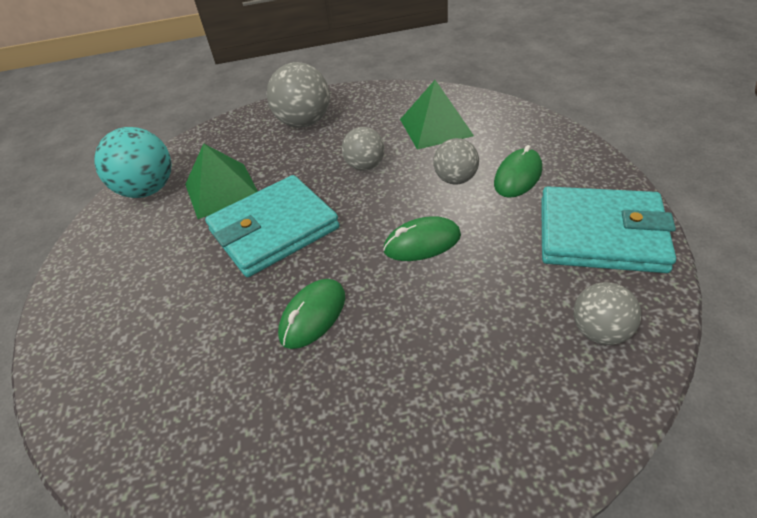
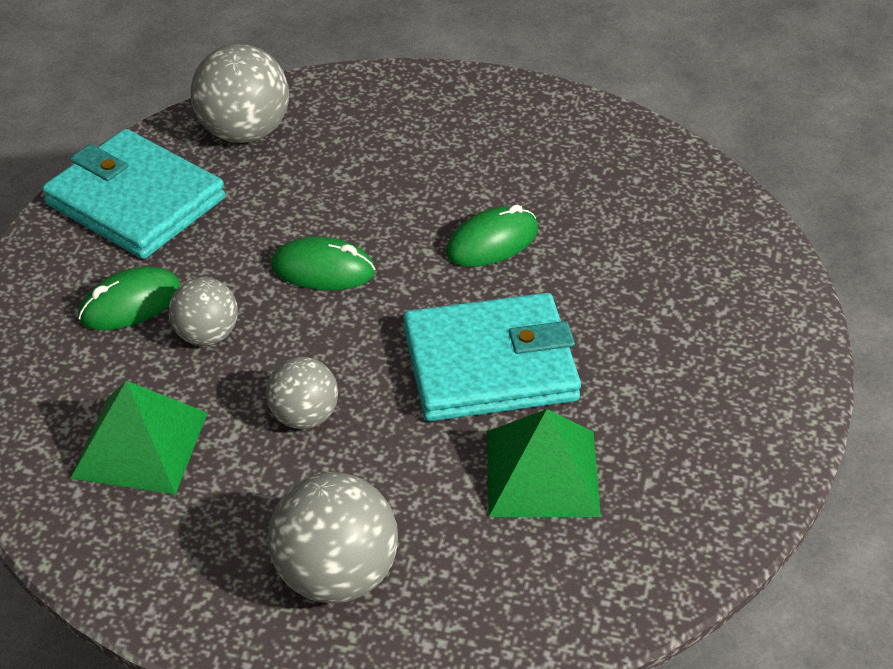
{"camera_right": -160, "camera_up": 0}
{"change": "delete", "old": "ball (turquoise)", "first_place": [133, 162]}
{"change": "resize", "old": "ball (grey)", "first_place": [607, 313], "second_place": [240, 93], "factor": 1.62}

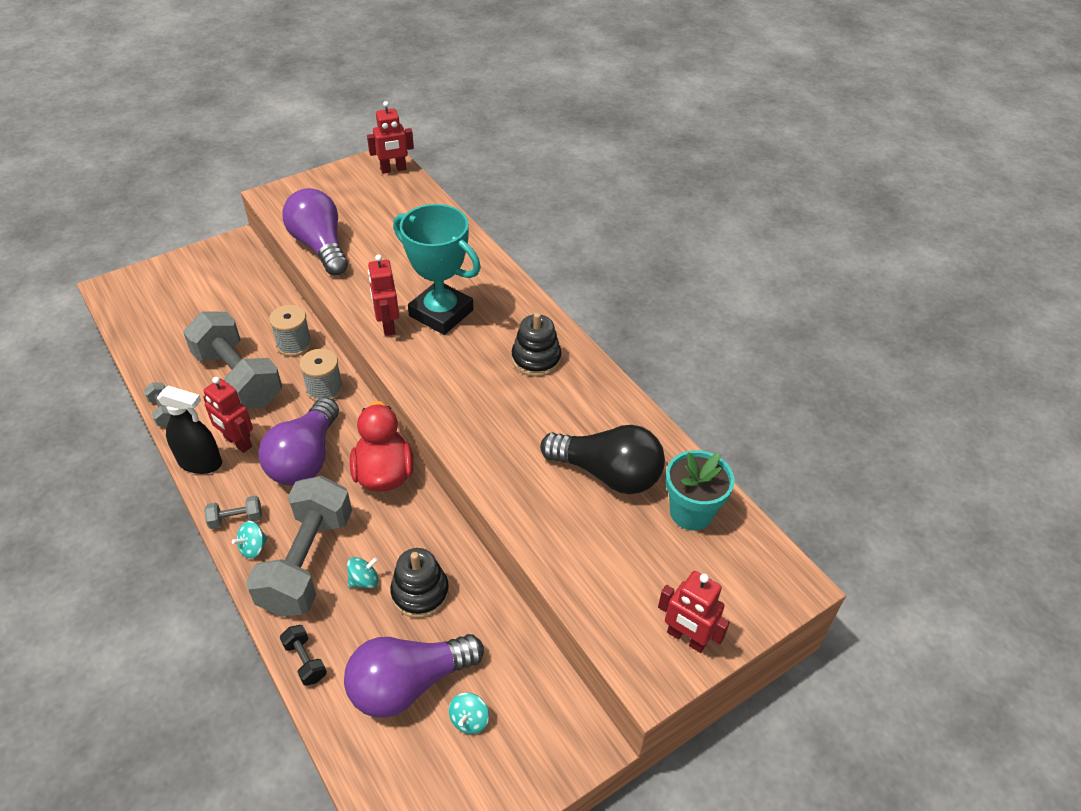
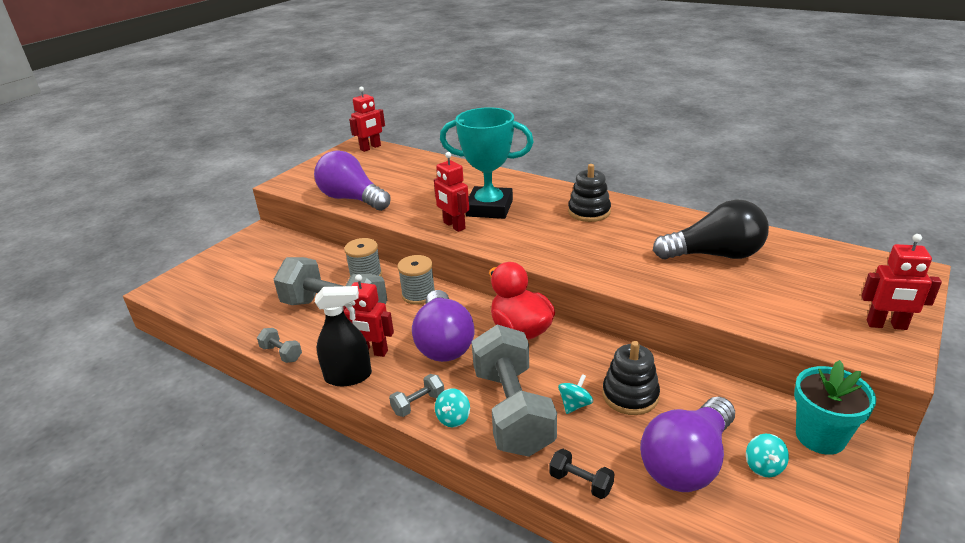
{"camera_right": -20, "camera_up": -15}
{"change": "move", "old": "flower pot (turquoise)", "first_place": [700, 490], "second_place": [835, 407]}

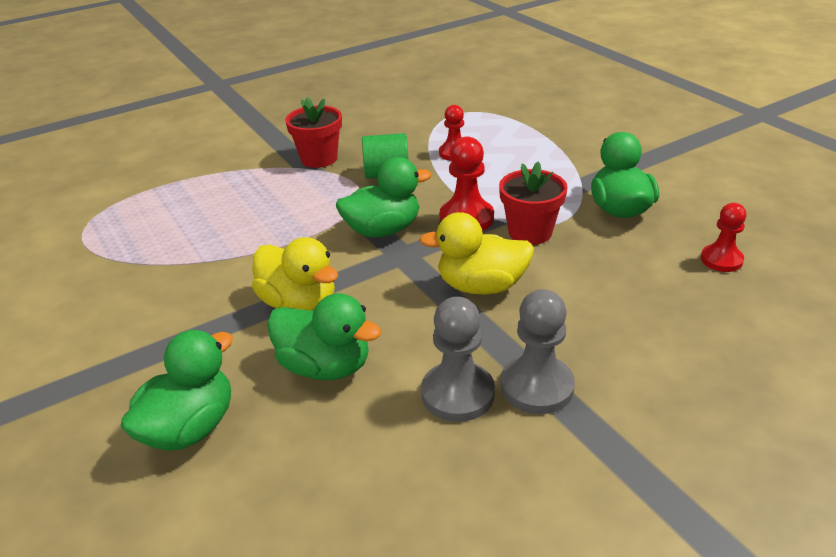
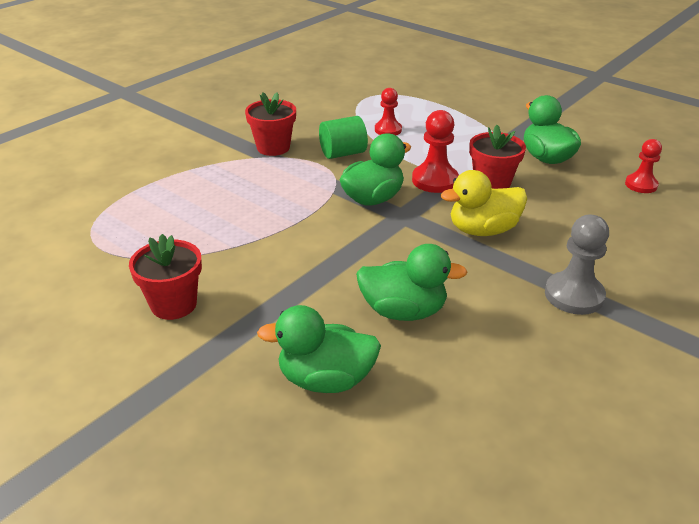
{"camera_right": -20, "camera_up": 0}
{"change": "delete", "old": "duck (yellow)", "first_place": [295, 274]}
{"change": "delete", "old": "pawn (grey)", "first_place": [458, 359]}
{"change": "rotate", "old": "duck (green)", "first_place": [177, 390], "second_place": [319, 349], "degrees": -105}
{"change": "insert", "new": "flower pot (red)", "second_place": [165, 277]}

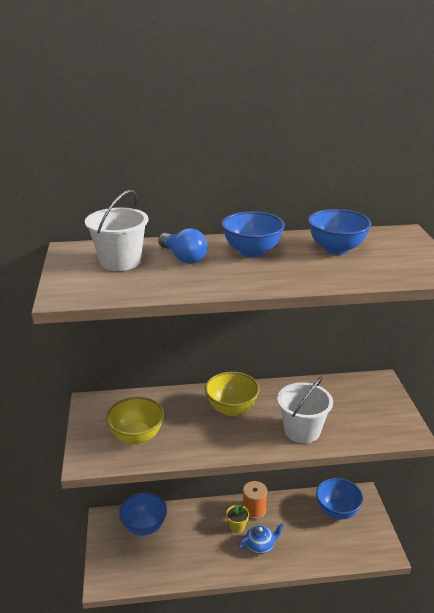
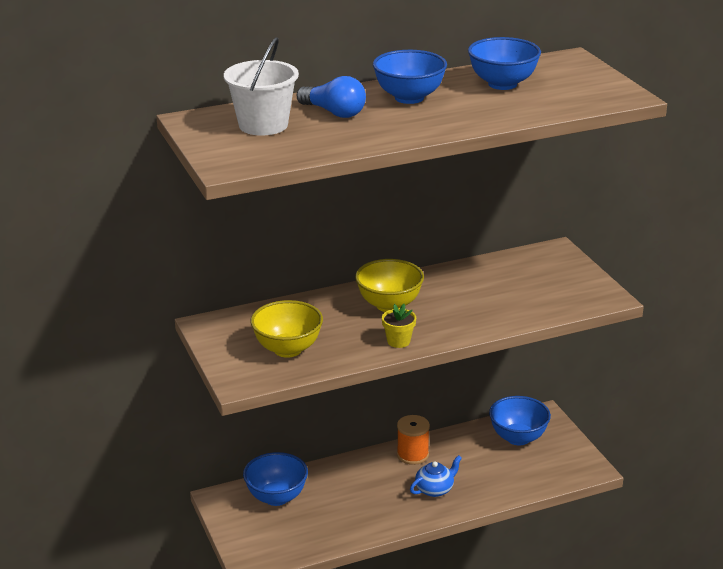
{"camera_right": -15, "camera_up": 0}
{"change": "delete", "old": "bucket (white)", "first_place": [305, 409]}
{"change": "move", "old": "flower pot (yellow)", "first_place": [237, 519], "second_place": [399, 326]}

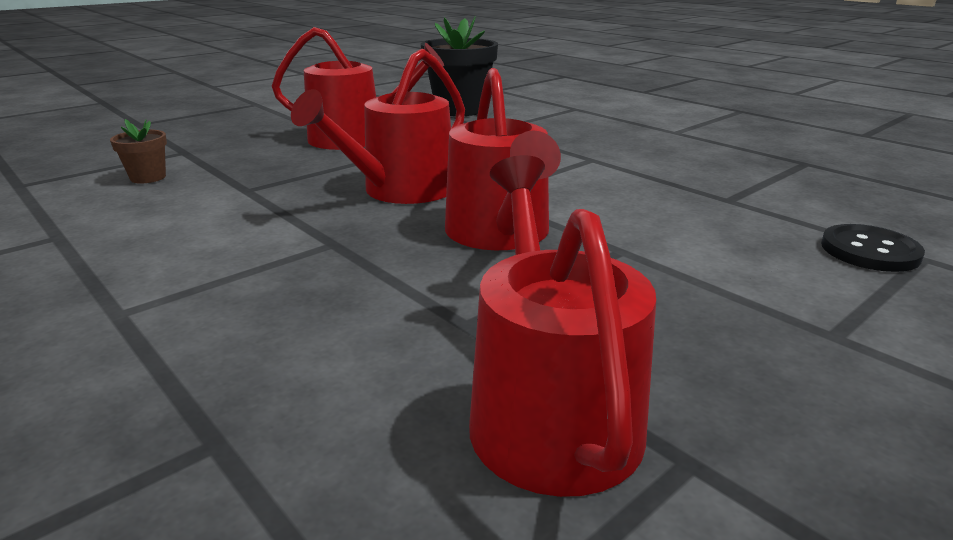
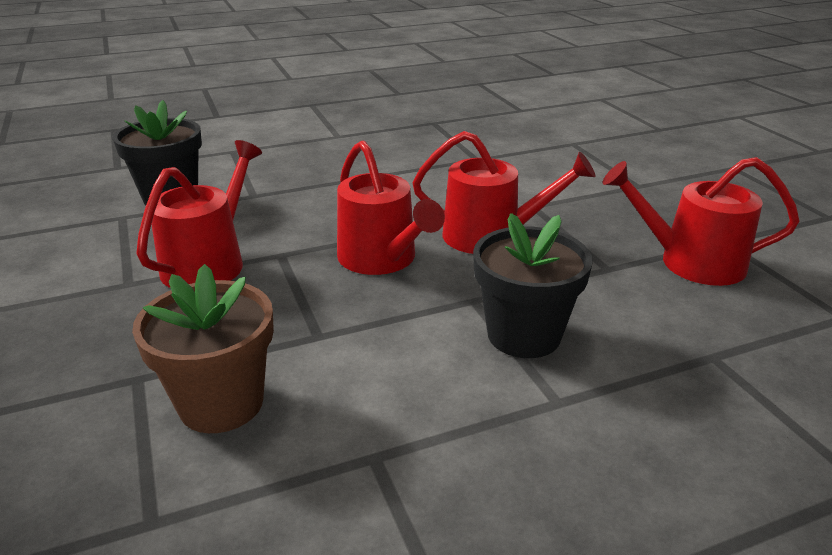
{"camera_right": -70, "camera_up": 5}
{"change": "resize", "old": "flower pot (brown)", "first_place": [138, 151], "second_place": [203, 348], "factor": 2.07}
{"change": "delete", "old": "button (black)", "first_place": [873, 248]}
{"change": "insert", "new": "flower pot (black)", "second_place": [533, 285]}

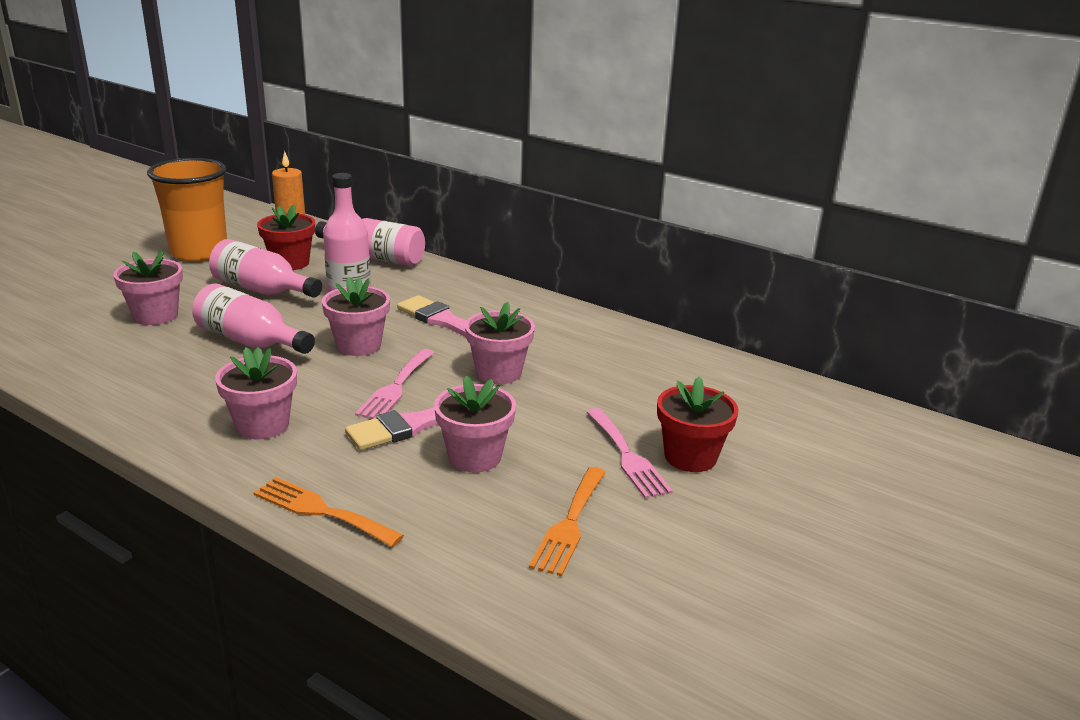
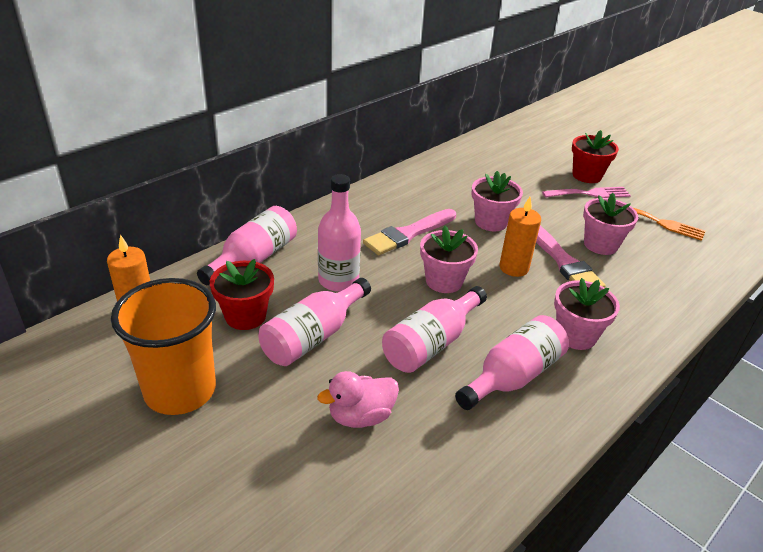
{"camera_right": -80, "camera_up": 10}
{"change": "replace", "old": "flower pot (pink)", "new": "duck (pink)", "first_place": [148, 288], "second_place": [358, 399]}
{"change": "replace", "old": "fork (pink)", "new": "candle (orange)", "first_place": [394, 384], "second_place": [520, 237]}
{"change": "delete", "old": "fork (orange)", "first_place": [328, 512]}
{"change": "insert", "new": "bottle (pink)", "second_place": [512, 362]}

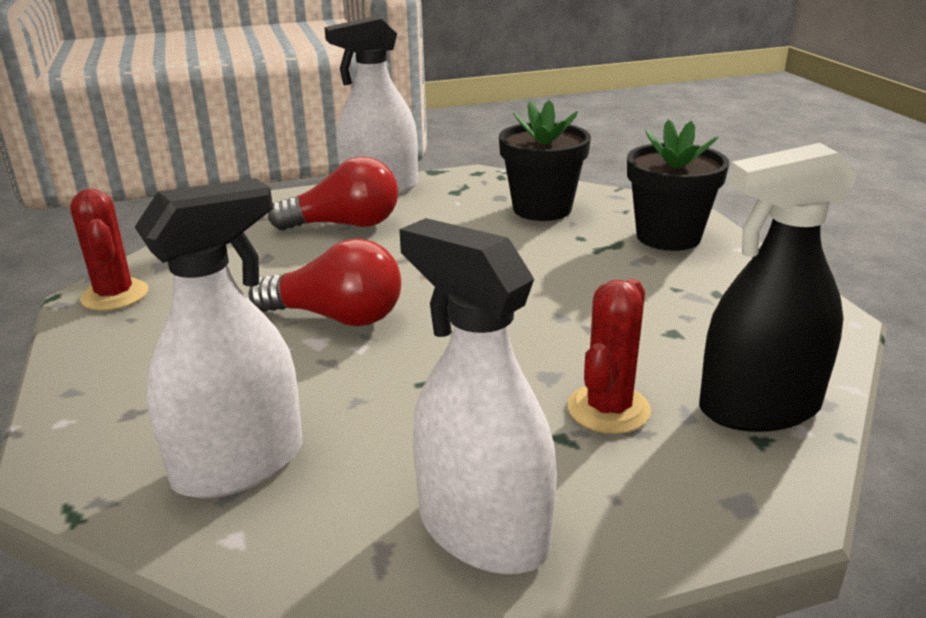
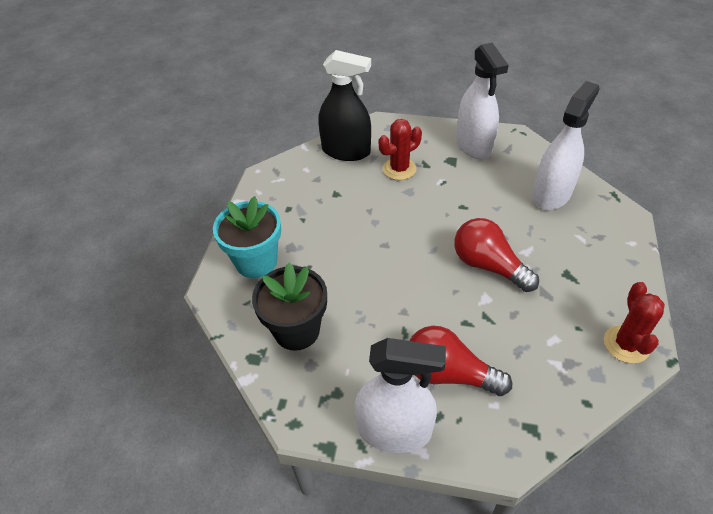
{"camera_right": -150, "camera_up": 20}
{"change": "recolor", "old": "flower pot (black)", "new": "flower pot (turquoise)", "first_place": [678, 185], "second_place": [247, 237]}
{"change": "rotate", "old": "spray bottle (white)", "first_place": [218, 338], "second_place": [566, 145], "degrees": 135}

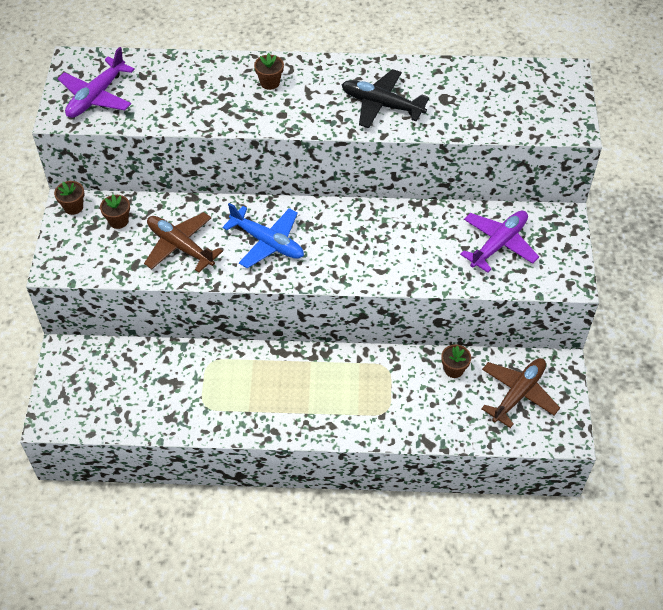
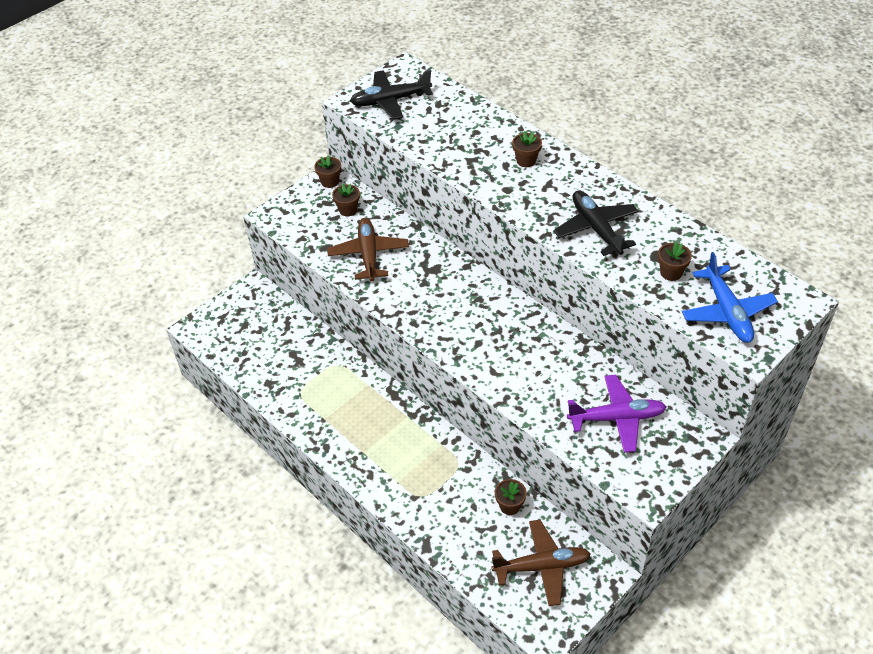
{"camera_right": 45, "camera_up": -5}
{"change": "recolor", "old": "plane (purple)", "new": "plane (black)", "first_place": [96, 82], "second_place": [391, 94]}
{"change": "move", "old": "plane (blue)", "first_place": [263, 235], "second_place": [730, 297]}
{"change": "insert", "new": "flower pot (brown)", "second_place": [675, 261]}

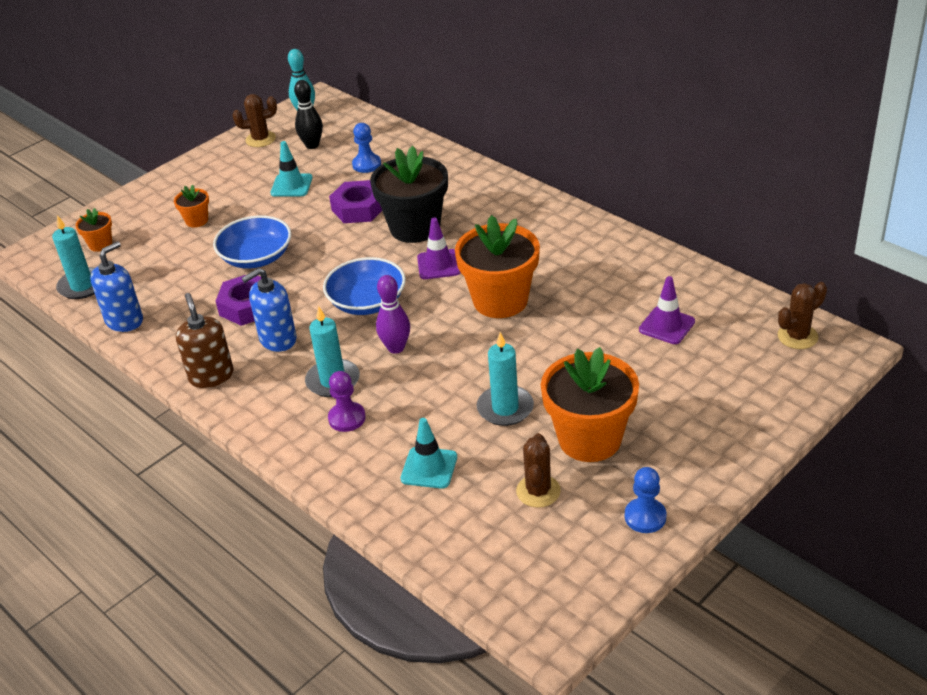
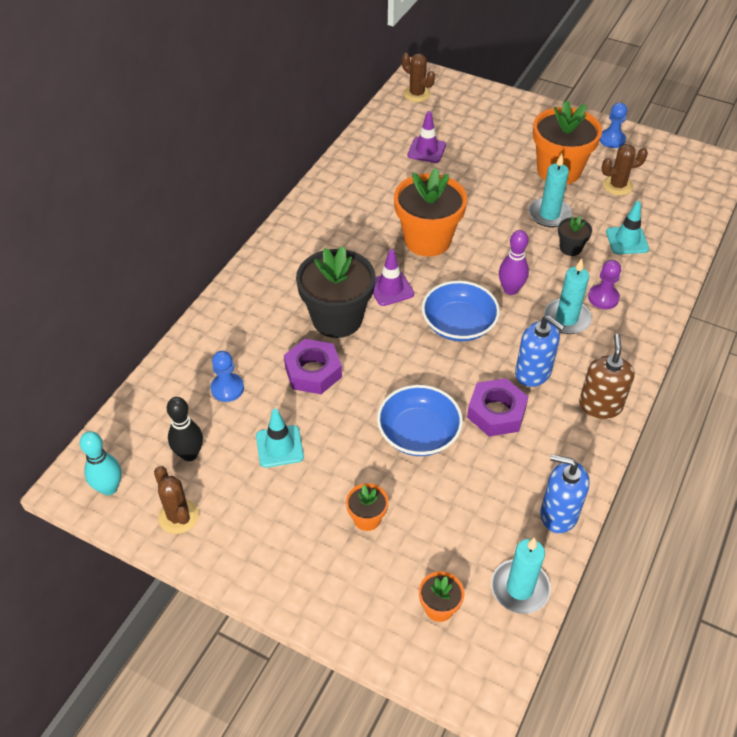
{"camera_right": -110, "camera_up": 10}
{"change": "rotate", "old": "soap dispenser (brown)", "first_place": [205, 340], "second_place": [607, 376], "degrees": 135}
{"change": "insert", "new": "flower pot (black)", "second_place": [575, 236]}

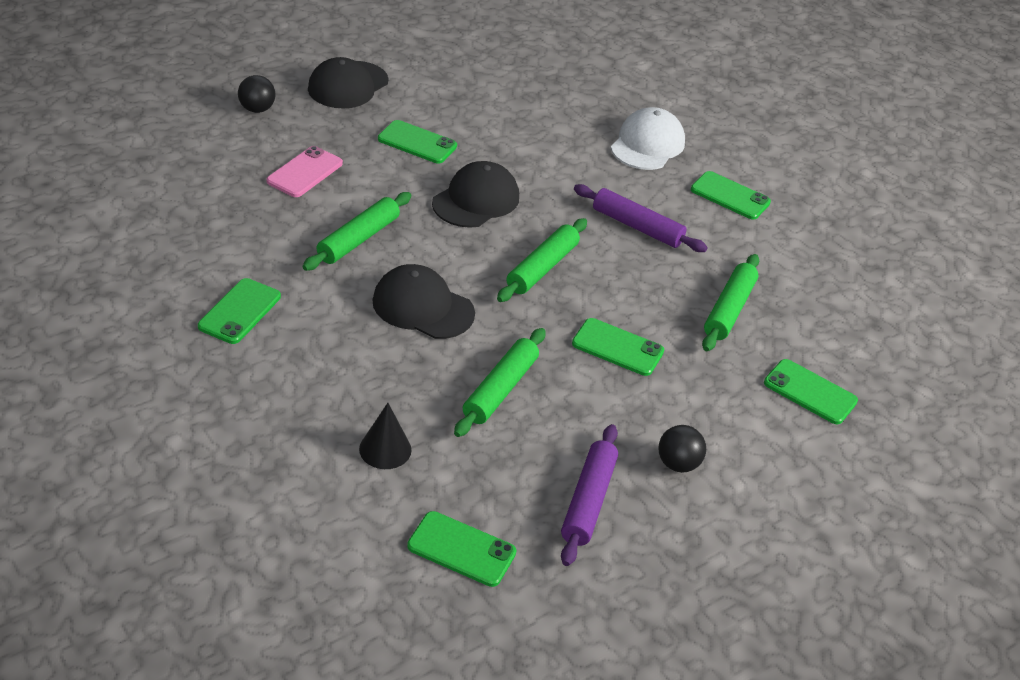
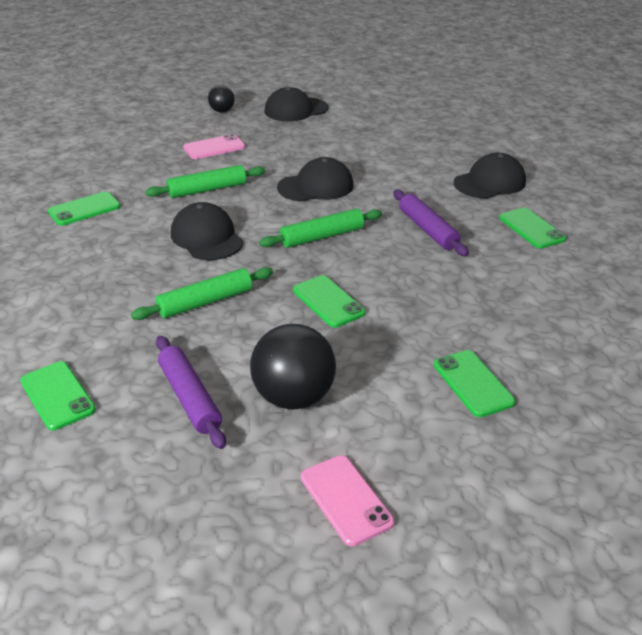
{"camera_right": 35, "camera_up": -5}
{"change": "recolor", "old": "cap (white)", "new": "cap (black)", "first_place": [648, 138], "second_place": [490, 175]}
{"change": "delete", "old": "phone (green)", "first_place": [417, 142]}
{"change": "delete", "old": "rolling pin (green)", "first_place": [730, 302]}
{"change": "delete", "old": "cone (black)", "first_place": [385, 436]}
{"change": "rotate", "old": "rolling pin (purple)", "first_place": [589, 495], "second_place": [191, 392], "degrees": -75}
{"change": "resize", "old": "ball (black)", "first_place": [682, 449], "second_place": [293, 367], "factor": 1.85}
{"change": "insert", "new": "phone (pink)", "second_place": [347, 500]}

